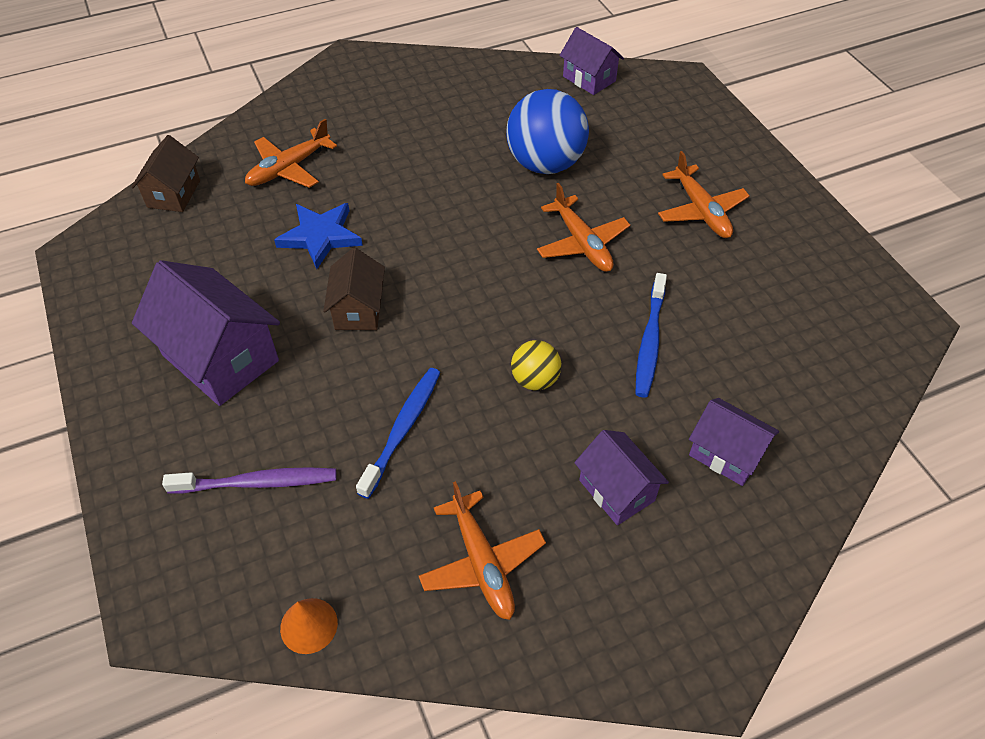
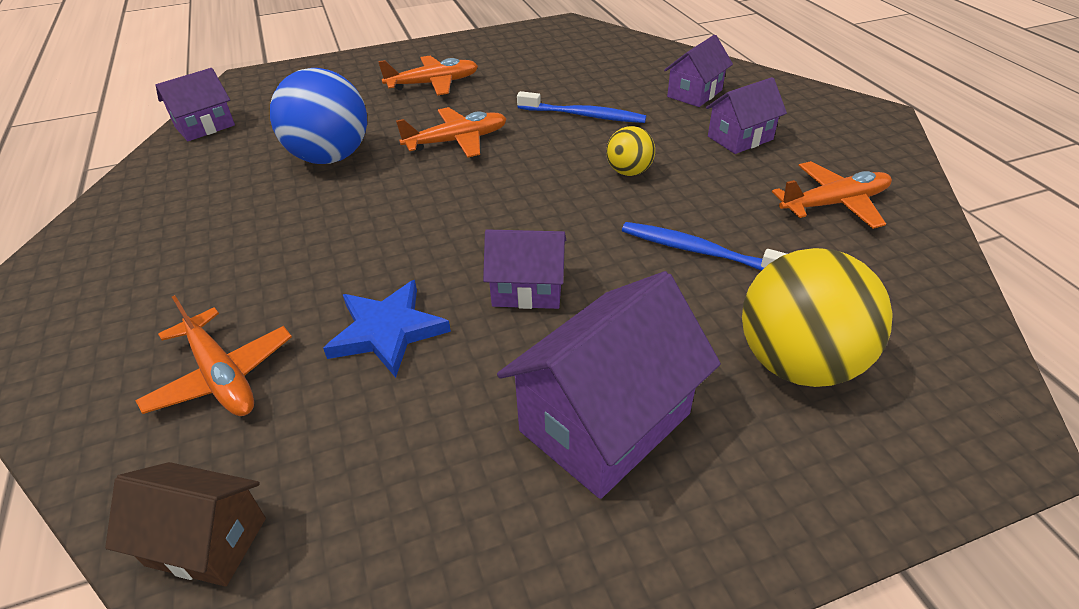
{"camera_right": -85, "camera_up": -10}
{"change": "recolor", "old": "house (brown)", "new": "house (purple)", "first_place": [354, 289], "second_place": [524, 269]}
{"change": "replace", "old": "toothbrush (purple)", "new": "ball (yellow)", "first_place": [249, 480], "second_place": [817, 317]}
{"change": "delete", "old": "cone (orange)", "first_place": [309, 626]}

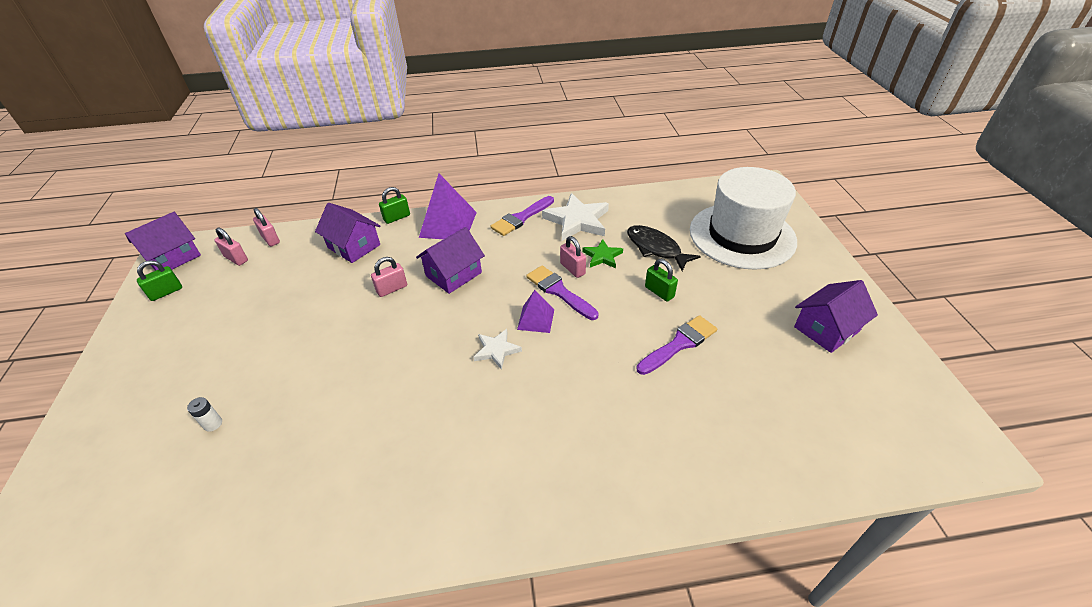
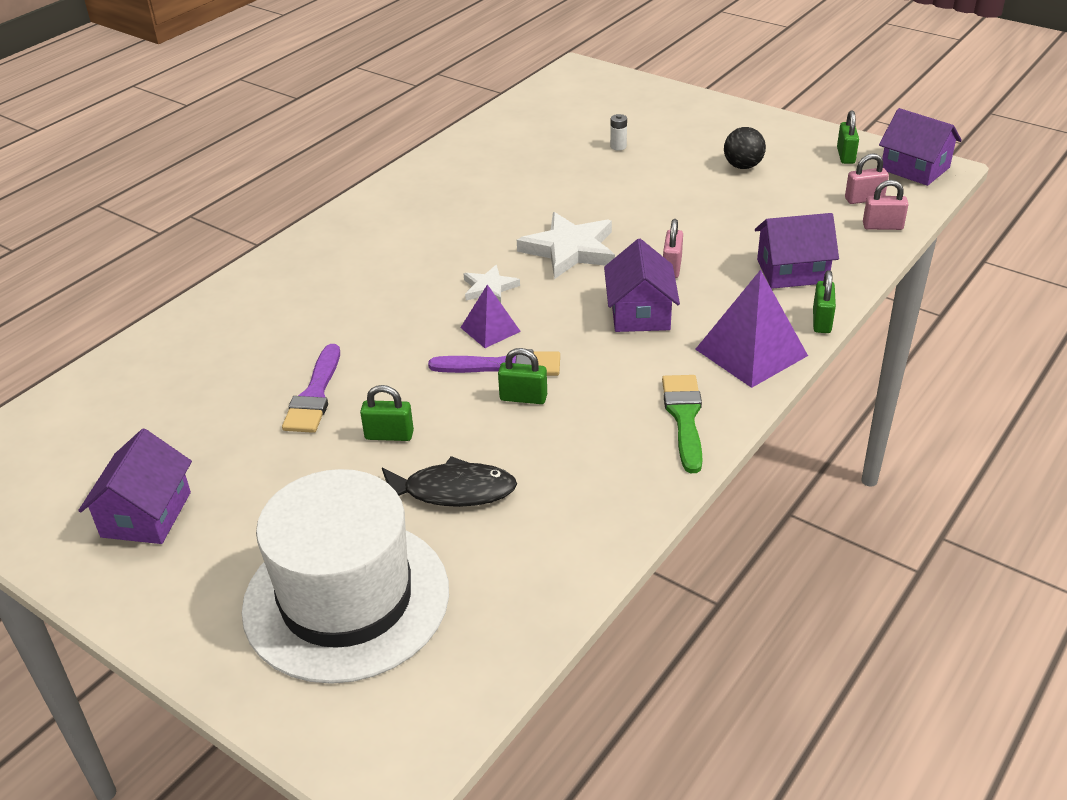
{"camera_right": 135, "camera_up": -5}
{"change": "move", "old": "star (white)", "first_place": [575, 217], "second_place": [566, 245]}
{"change": "recolor", "old": "brush (purple)", "new": "brush (green)", "first_place": [522, 216], "second_place": [682, 424]}
{"change": "rotate", "old": "house (purple)", "first_place": [163, 241], "second_place": [920, 147], "degrees": -45}
{"change": "recolor", "old": "padlock (pink)", "new": "padlock (green)", "first_place": [573, 257], "second_place": [522, 376]}
{"change": "delete", "old": "star (green)", "first_place": [602, 253]}
{"change": "insert", "new": "ball (black)", "second_place": [745, 148]}

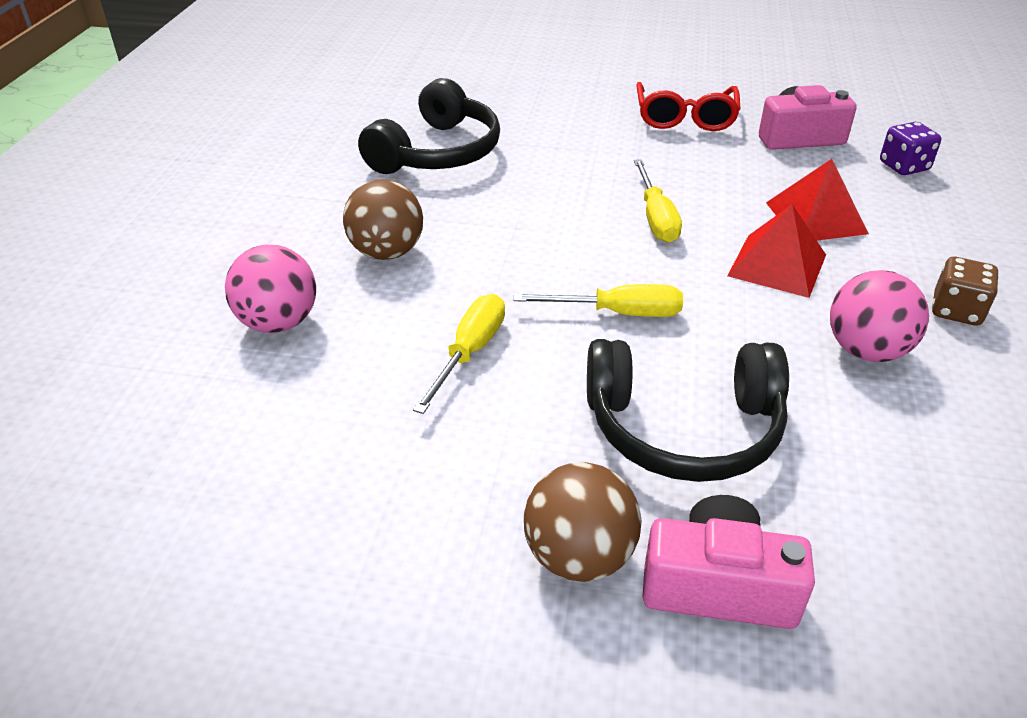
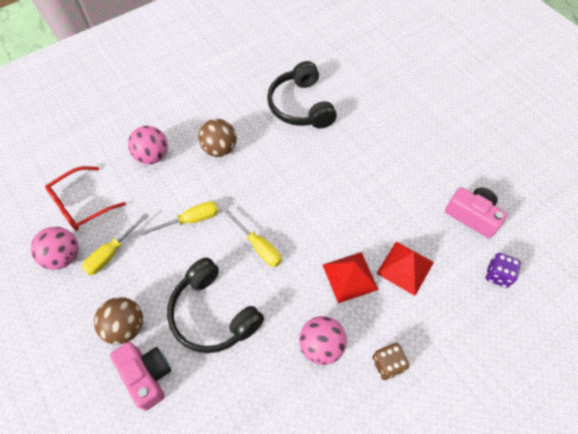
{"camera_right": 45, "camera_up": 20}
{"change": "rotate", "old": "headphones (black)", "first_place": [429, 126], "second_place": [302, 95], "degrees": 90}
{"change": "move", "old": "glasses (red)", "first_place": [688, 106], "second_place": [85, 198]}
{"change": "move", "old": "screwdriver (yellow)", "first_place": [658, 201], "second_place": [115, 244]}
{"change": "insert", "new": "ball (pink)", "second_place": [54, 248]}

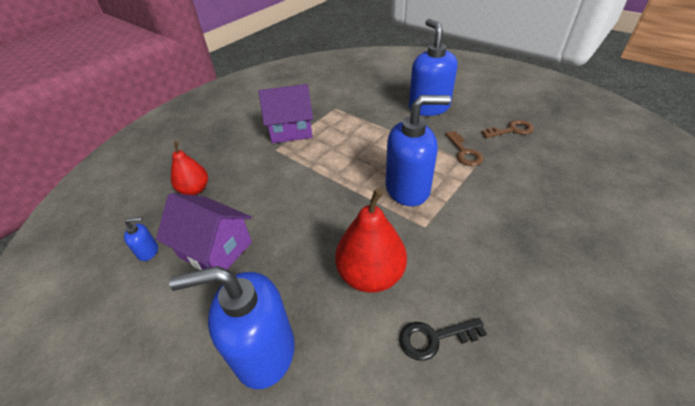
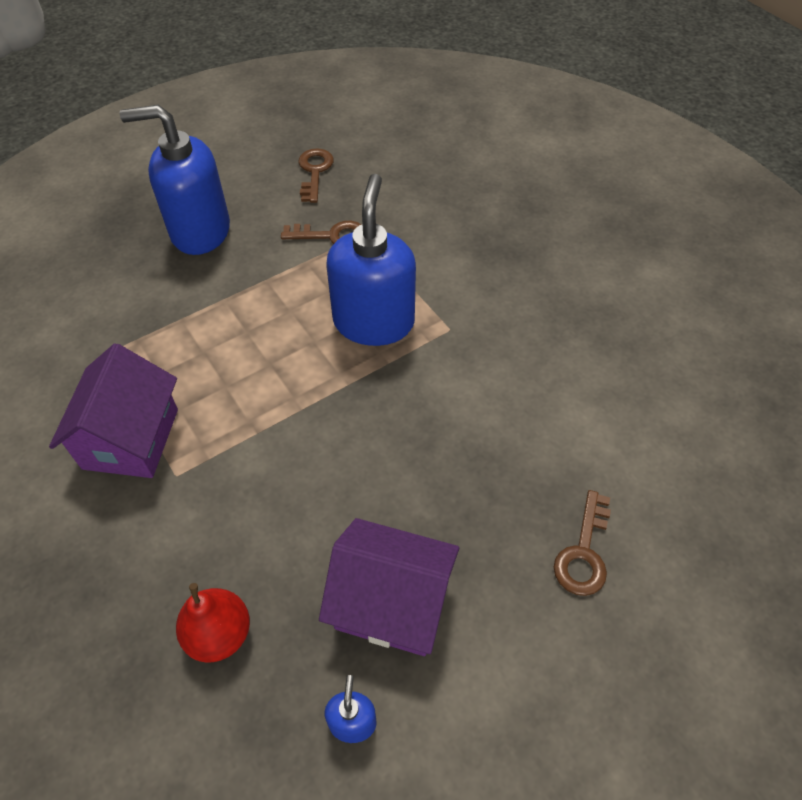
{"camera_right": -75, "camera_up": 10}
{"change": "delete", "old": "pear (red)", "first_place": [371, 240]}
{"change": "rotate", "old": "house (purple)", "first_place": [204, 231], "second_place": [389, 587], "degrees": 60}
{"change": "replace", "old": "soap dispenser (blue)", "new": "key (brown)", "first_place": [232, 327], "second_place": [582, 543]}
{"change": "delete", "old": "key (black)", "first_place": [443, 339]}

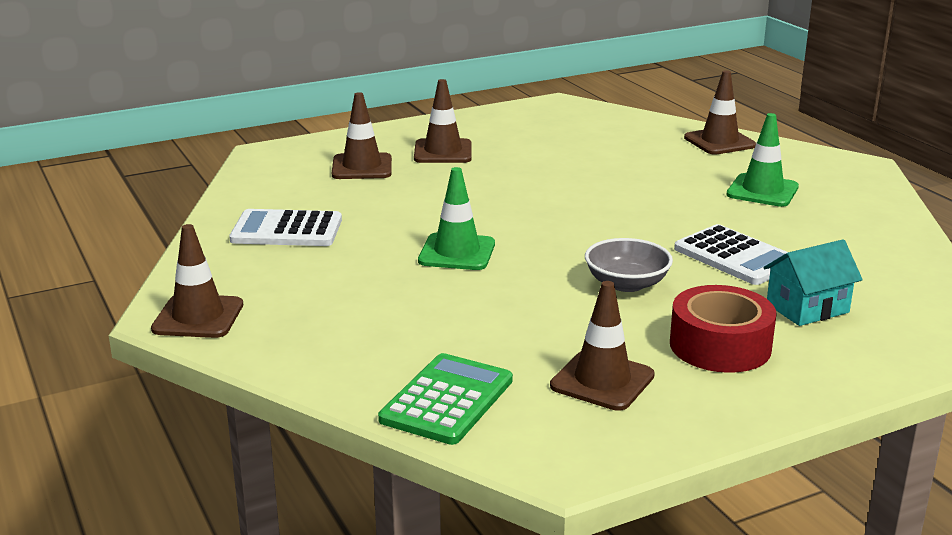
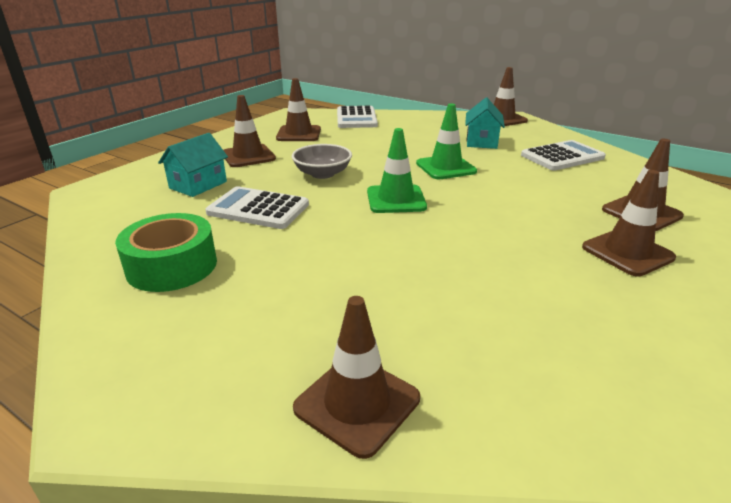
{"camera_right": 150, "camera_up": 5}
{"change": "move", "old": "traffic cone (green)", "first_place": [762, 160], "second_place": [397, 170]}
{"change": "replace", "old": "tape (red)", "new": "traffic cone (brown)", "first_place": [723, 329], "second_place": [249, 131]}
{"change": "recolor", "old": "calculator (green)", "new": "calculator (white)", "first_place": [445, 399], "second_place": [357, 116]}
{"change": "insert", "new": "house (turquoise)", "second_place": [485, 123]}
{"change": "insert", "new": "tape (green)", "second_place": [166, 252]}

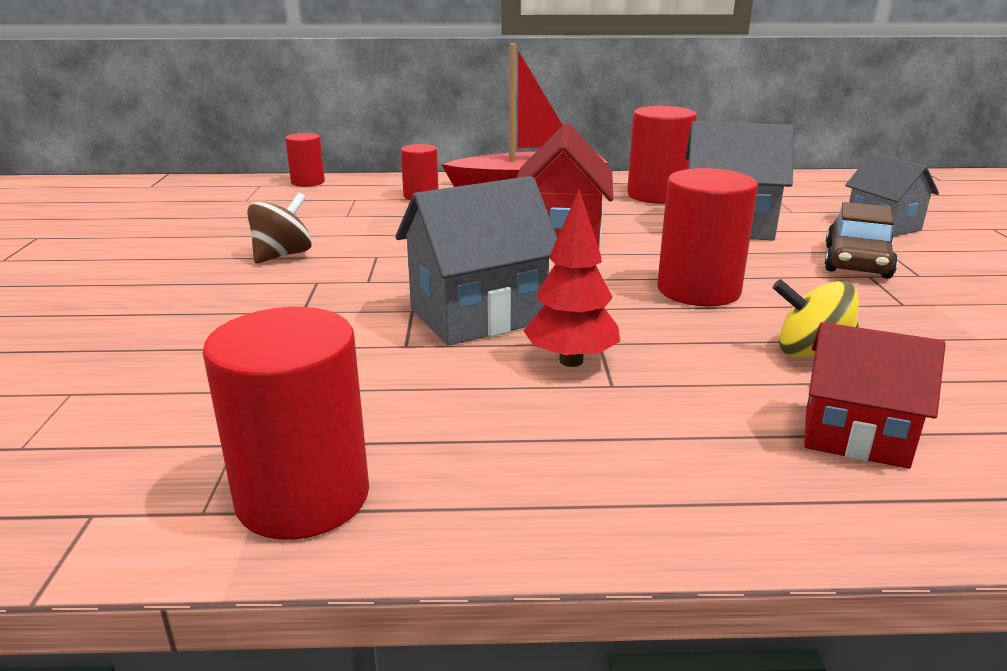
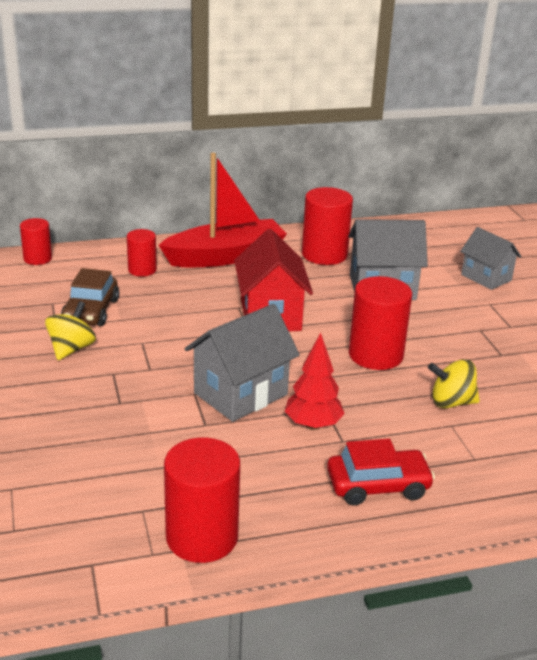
{"camera_right": -15, "camera_up": 5}
{"change": "recolor", "old": "spinning top (brown)", "new": "spinning top (yellow)", "first_place": [279, 228], "second_place": [70, 330]}
{"change": "move", "old": "car (brown)", "first_place": [861, 240], "second_place": [90, 297]}
{"change": "delete", "old": "house (red)", "first_place": [875, 395]}
{"change": "insert", "new": "car (red)", "second_place": [381, 472]}

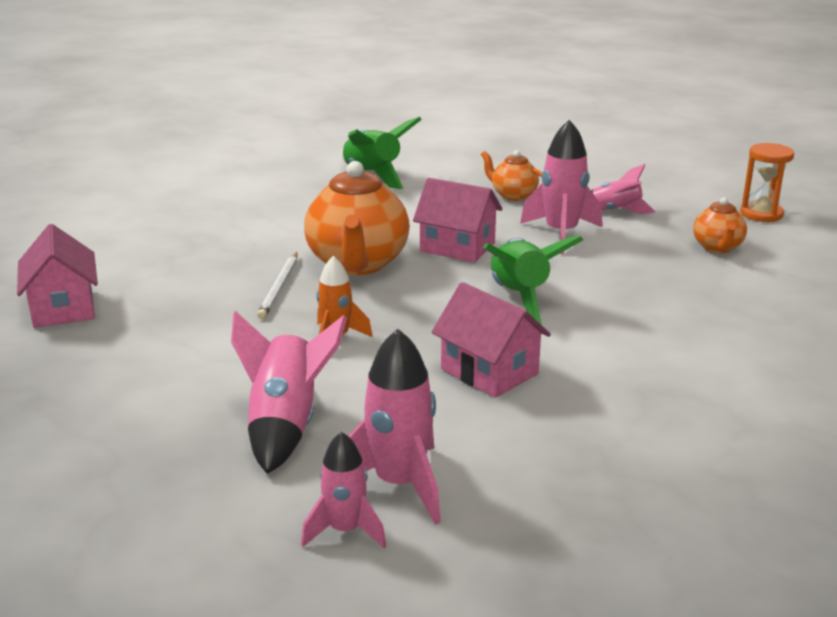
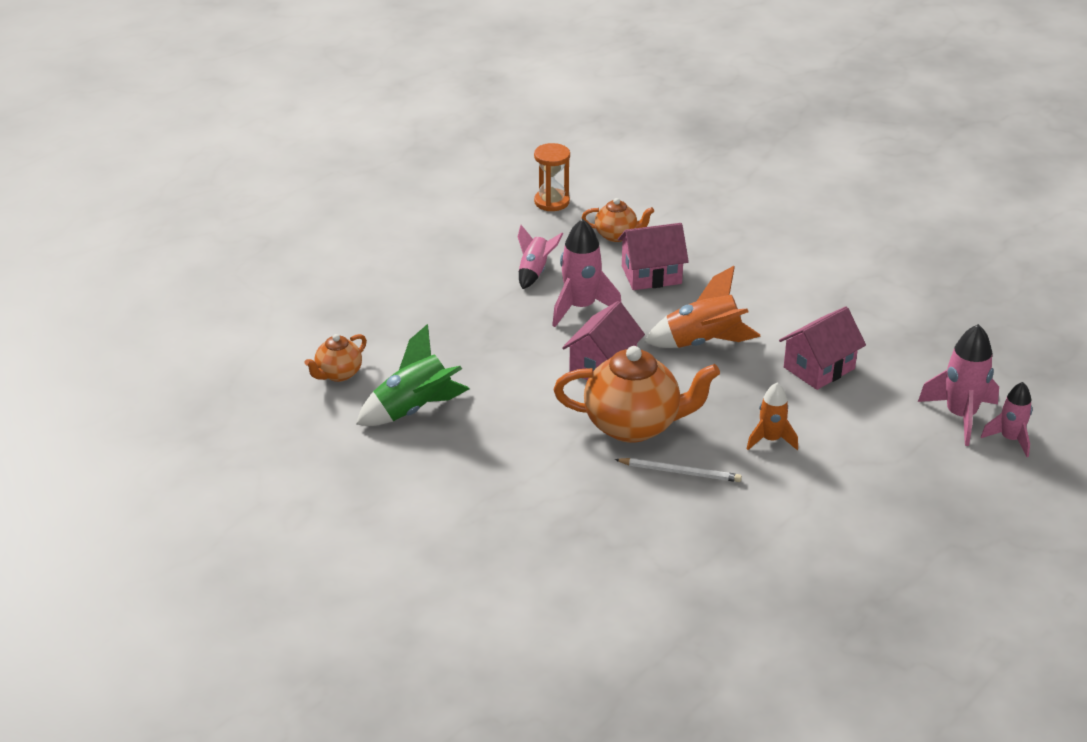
{"camera_right": -85, "camera_up": 10}
{"change": "move", "old": "teapot (orange)", "first_place": [511, 175], "second_place": [335, 358]}
{"change": "move", "old": "house (pink)", "first_place": [57, 276], "second_place": [653, 256]}
{"change": "recolor", "old": "rocket (green)", "new": "rocket (orange)", "first_place": [533, 280], "second_place": [703, 307]}
{"change": "delete", "old": "rocket (pink)", "first_place": [289, 392]}

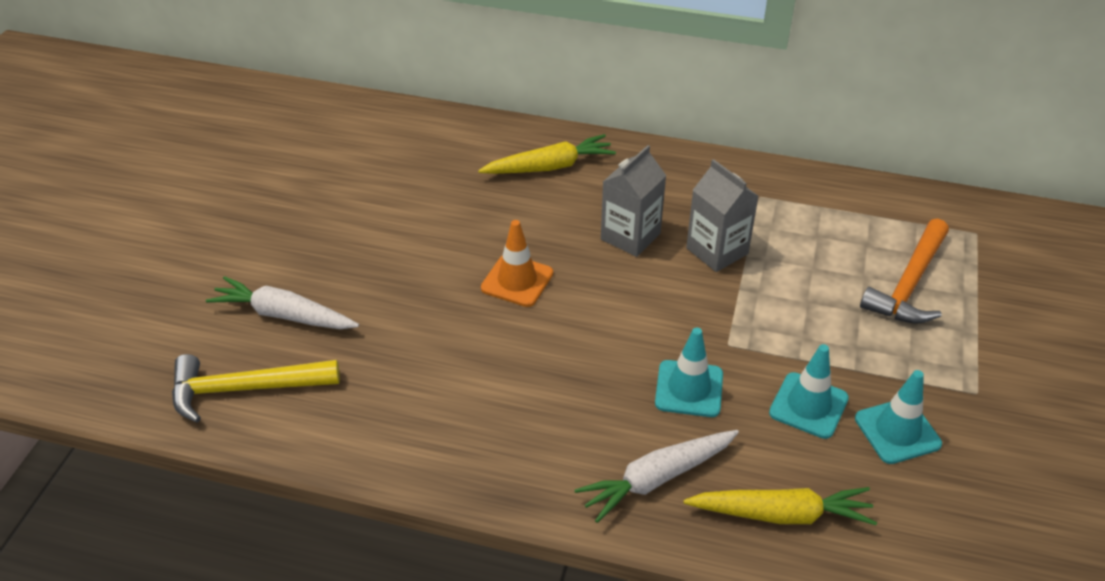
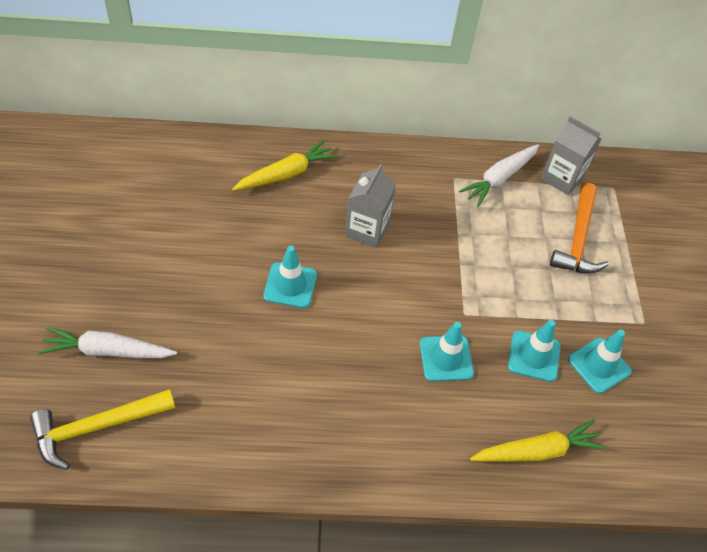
{"camera_right": -20, "camera_up": 10}
{"change": "move", "old": "carton (grey)", "first_place": [722, 215], "second_place": [571, 155]}
{"change": "recolor", "old": "traffic cone (orange)", "new": "traffic cone (turquoise)", "first_place": [517, 263], "second_place": [290, 277]}
{"change": "move", "old": "carrot (white)", "first_place": [656, 476], "second_place": [499, 175]}

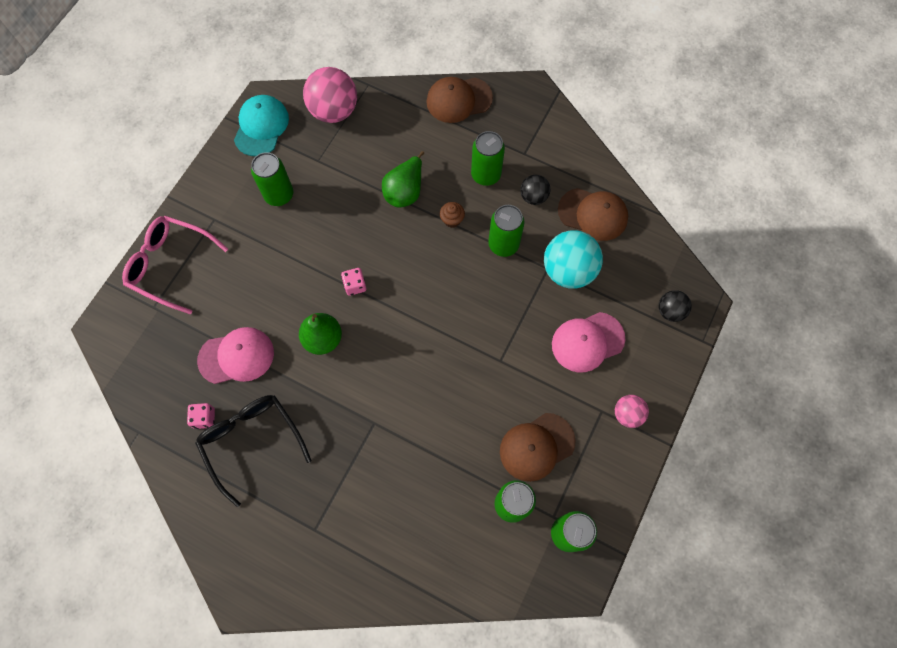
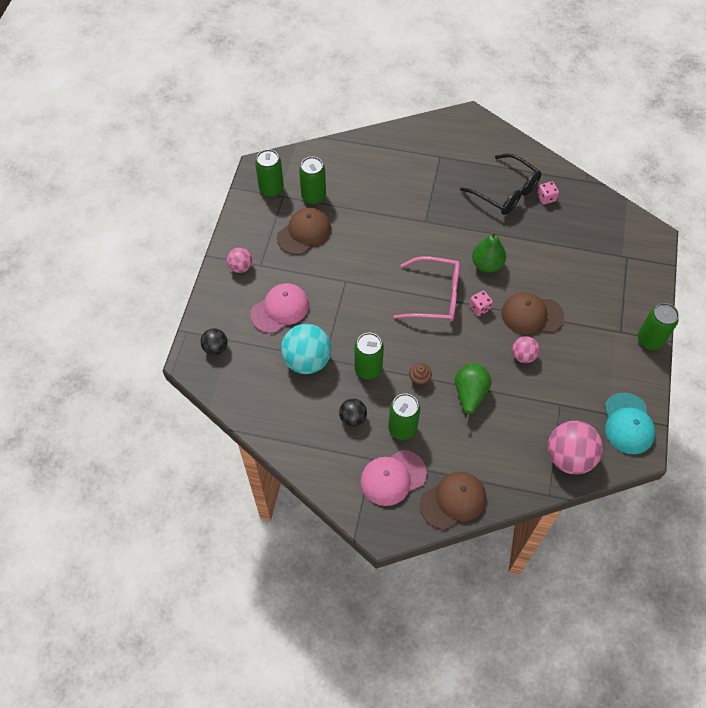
{"camera_right": 165, "camera_up": -10}
{"change": "move", "old": "can (green)", "first_place": [272, 179], "second_place": [658, 326]}
{"change": "move", "old": "cap (brown)", "first_place": [593, 214], "second_place": [532, 313]}
{"change": "move", "old": "glasses (pink)", "first_place": [175, 265], "second_place": [427, 288]}
{"change": "move", "old": "cap (pink)", "first_place": [235, 355], "second_place": [393, 478]}
{"change": "insert", "new": "ball (pink)", "second_place": [526, 349]}

